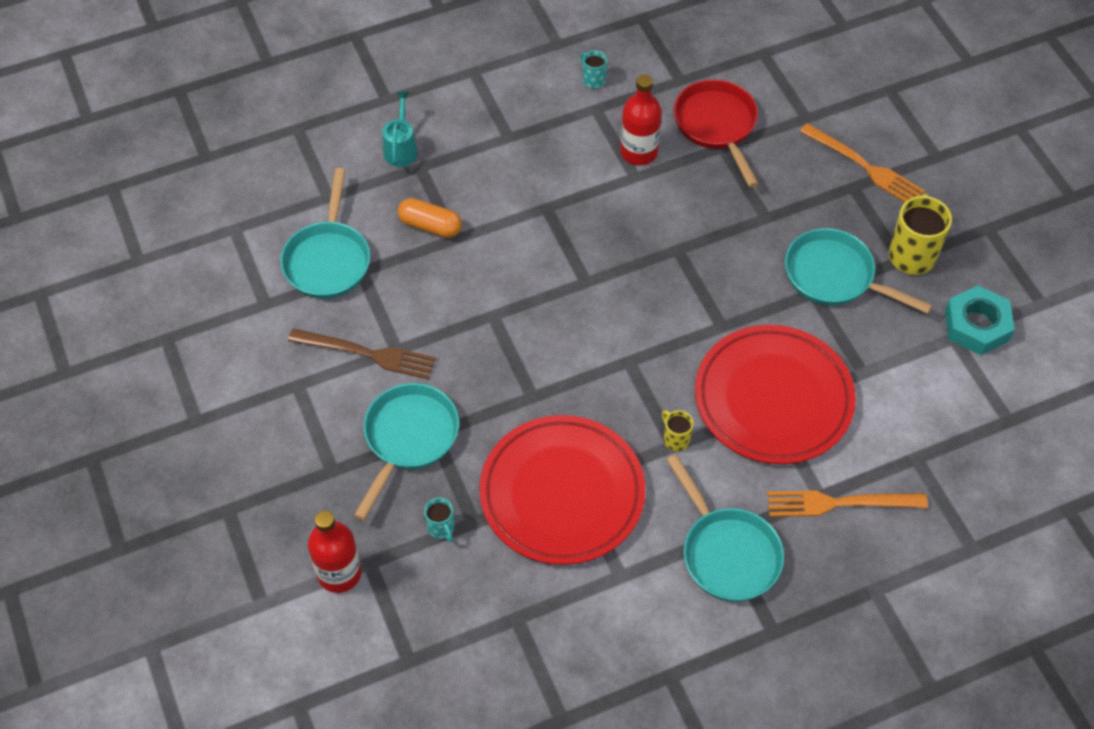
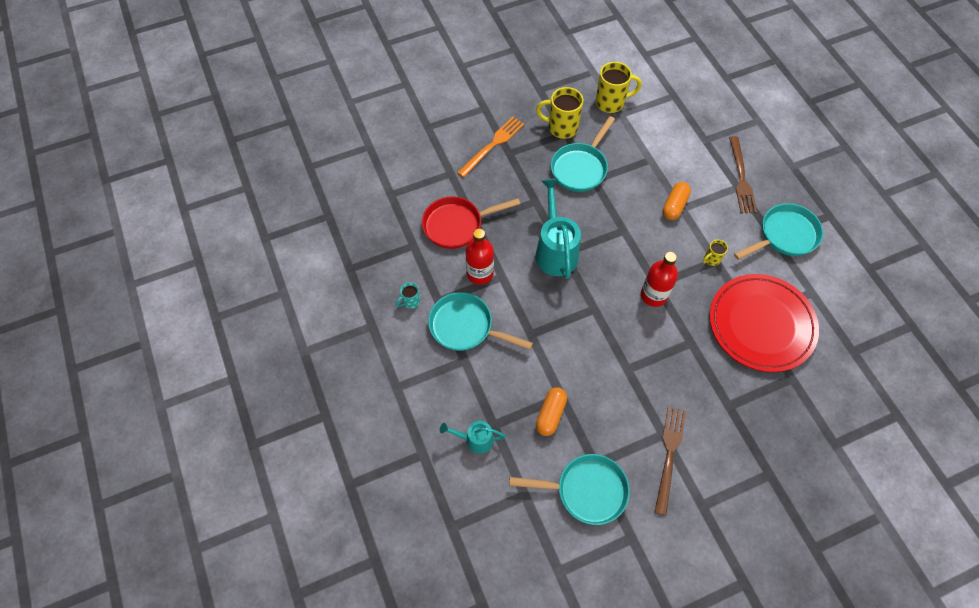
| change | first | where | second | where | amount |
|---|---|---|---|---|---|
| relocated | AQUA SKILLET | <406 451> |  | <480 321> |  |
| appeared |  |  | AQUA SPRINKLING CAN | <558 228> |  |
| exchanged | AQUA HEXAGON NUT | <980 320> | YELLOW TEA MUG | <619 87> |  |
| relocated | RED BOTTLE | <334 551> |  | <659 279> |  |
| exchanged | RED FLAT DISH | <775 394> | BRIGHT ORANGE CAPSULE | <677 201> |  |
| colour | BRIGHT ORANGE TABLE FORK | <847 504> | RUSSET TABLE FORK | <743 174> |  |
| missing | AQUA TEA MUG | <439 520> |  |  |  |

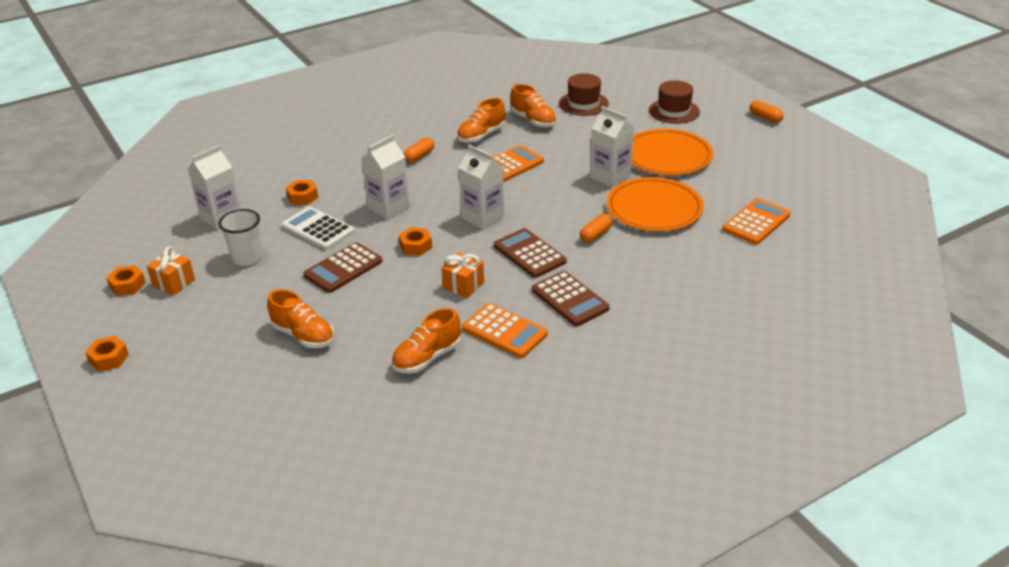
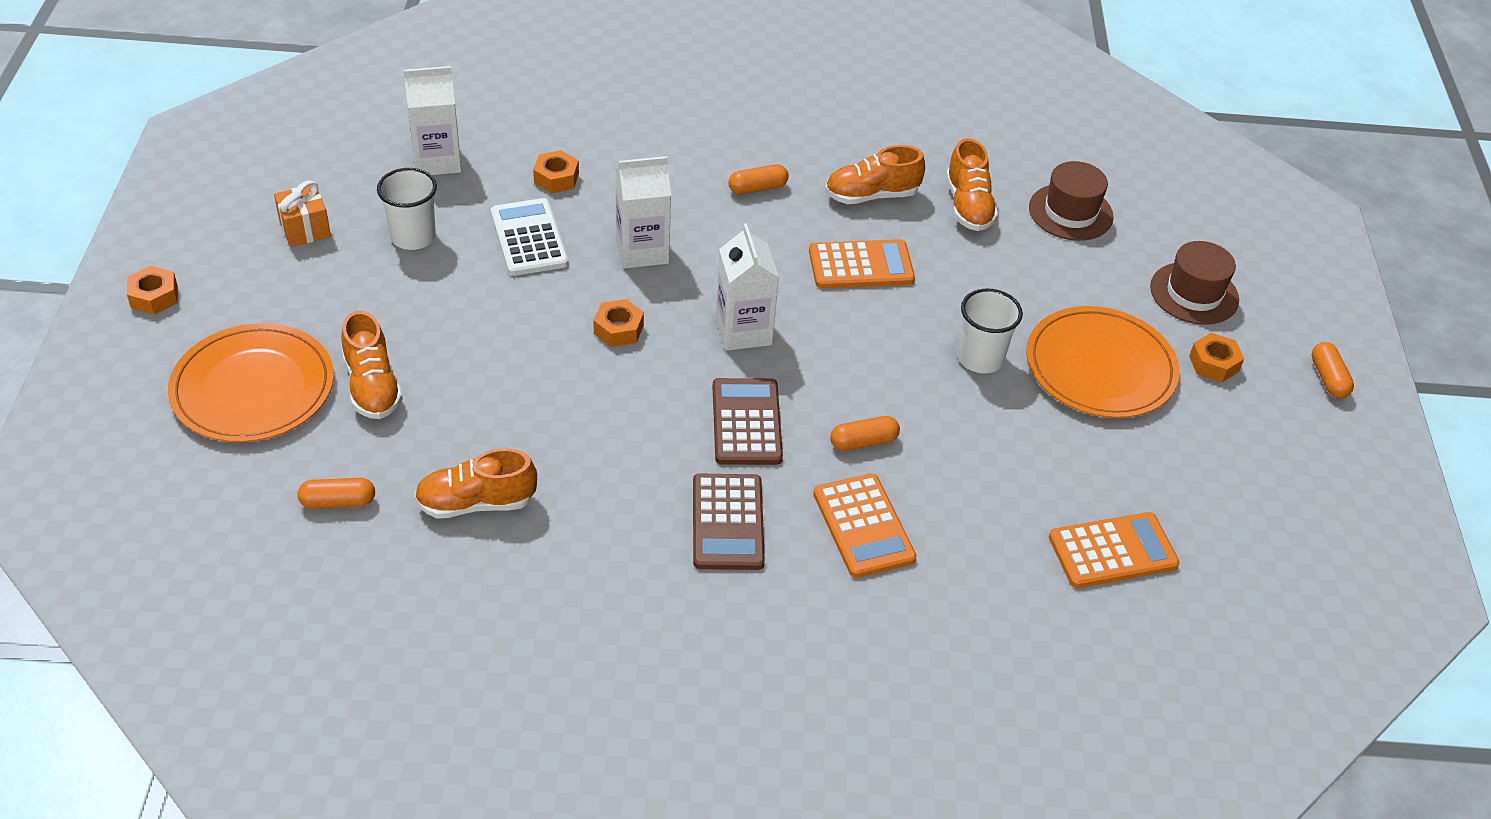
| change | first | where | second | where | amount |
|---|---|---|---|---|---|
| relocated | BRIGHT ORANGE FLAT DISH | <655 204> |  | <251 382> |  |
| appeared |  |  | BRIGHT ORANGE CAPSULE | <336 493> |  |
| relocated | BRIGHT ORANGE POCKET CALCULATOR | <505 330> |  | <865 525> |  |
| exchanged | PURE WHITE MILK CARTON | <612 147> | PURE WHITE CUP | <990 330> |  |
| relocated | BRIGHT ORANGE HEXAGON NUT | <126 280> |  | <1216 357> |  |
| missing | RUSSET POCKET CALCULATOR | <342 267> |  |  |  |
| missing | BRIGHT ORANGE WRAPPED GIFT | <463 275> |  |  |  |

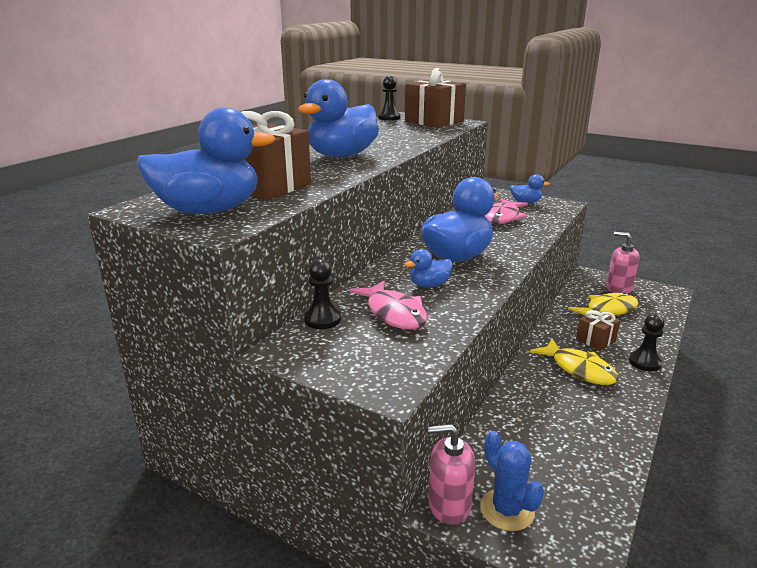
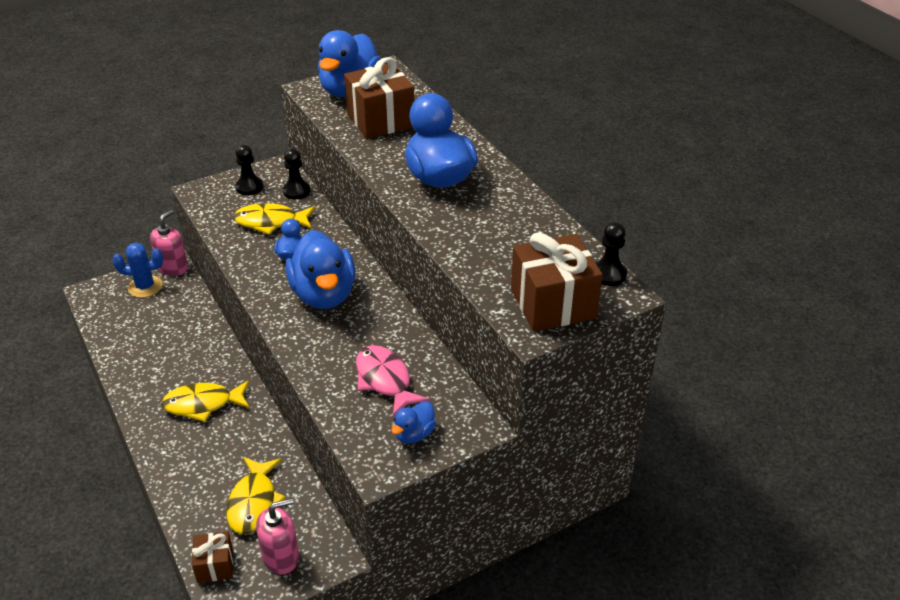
| change | first | where | second | where | amount |
|---|---|---|---|---|---|
| relocated | RUSSET WRAPPED GIFT | <598 330> |  | <212 557> |  |
| colour | ROSY FISH | <388 305> | YELLOW FISH | <274 219> |  |
| relocated | BLACK PAWN | <647 342> |  | <249 170> |  |

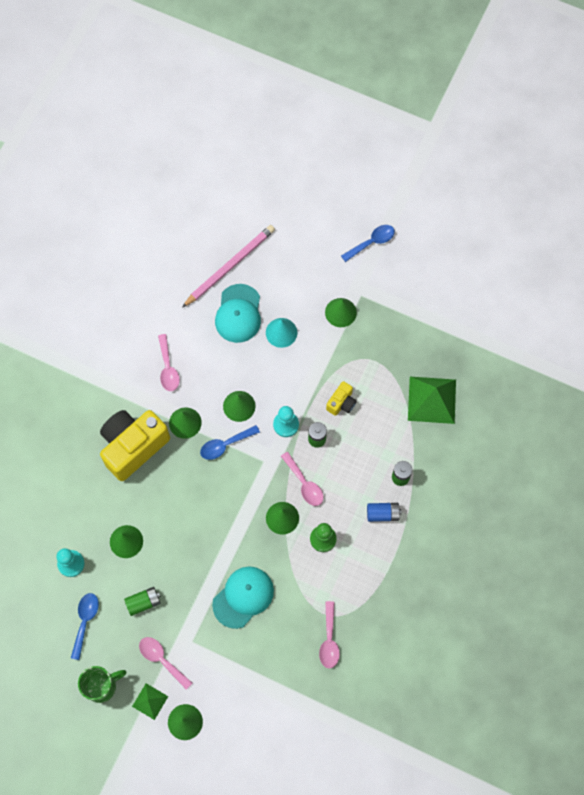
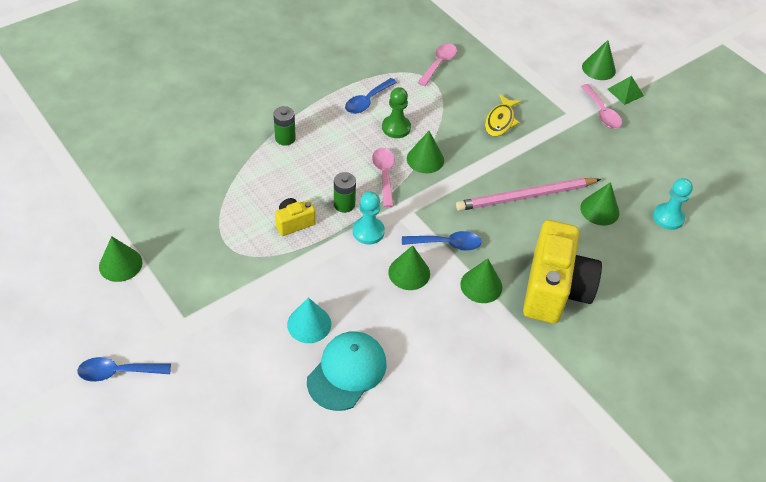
| change | first | where | second | where | amount |
|---|---|---|---|---|---|
| relocated | LEAF-GREEN CONE | <341 312> |  | <121 259> |  |
| relocated | ROYAL BLUE TABLESPOON | <85 626> |  | <371 96> |  |
| relocated | ROSY LEAD PENCIL | <228 266> |  | <528 194> |  |
| exchanged | AQUA BASEBALL CAP | <243 597> | YELLOW FISH | <503 115> |  |
| spun | YELLOW COMPACT CAMERA | <135 445> |  | <562 271> | 60 degrees counterclockwise |
| missing | LEAF-GREEN TEA MUG | <102 684> |  |  |  |
| missing | LEAF-GREEN POWER CELL | <142 601> |  |  |  |
| missing | ROSY TABLESPOON | <169 362> |  |  |  |
| missing | ROYAL BLUE POWER CELL | <384 512> |  |  |  |
| missing | LEAF-GREEN SOLID PYRAMID | <432 400> |  |  |  |

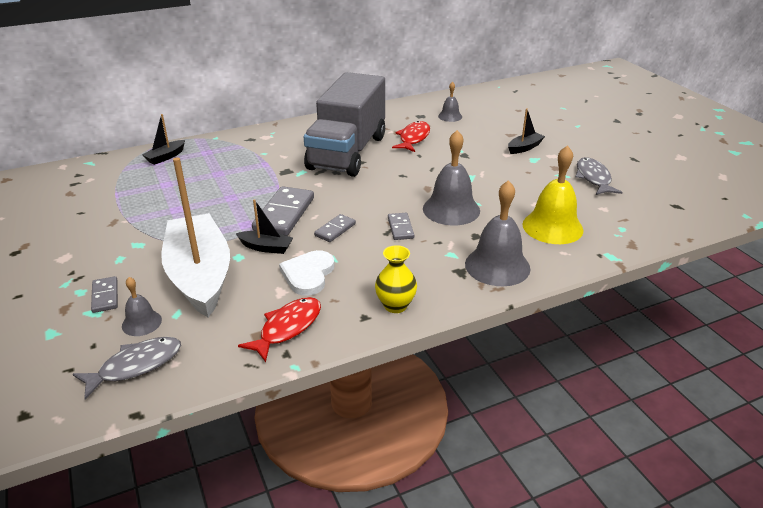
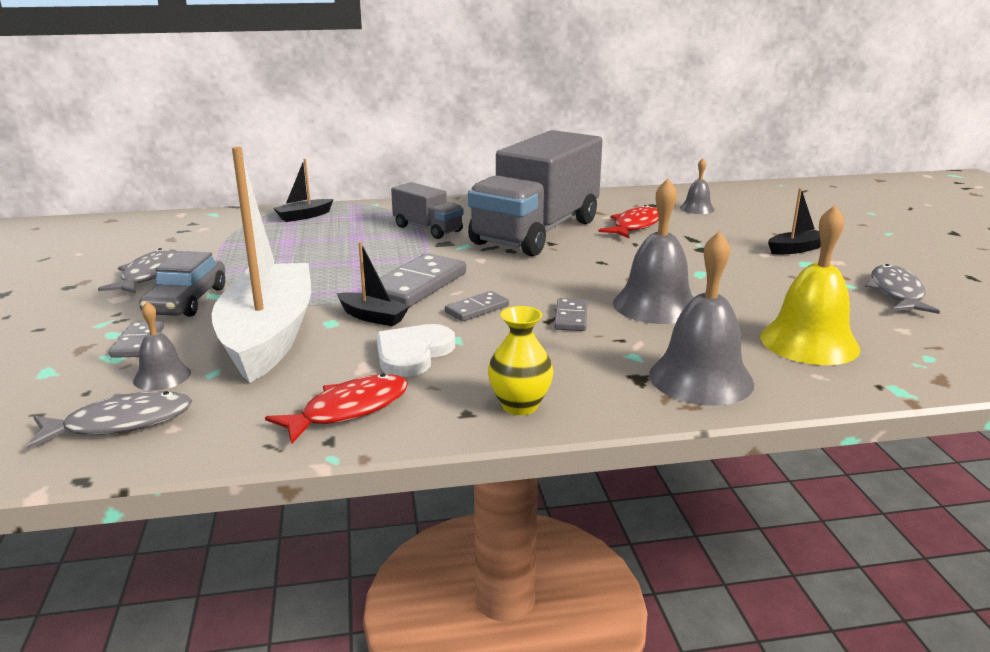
| change | first | where | second | where | amount |
|---|---|---|---|---|---|
| appeared |  |  | GRAY FISH | <138 271> |  |
| appeared |  |  | GRAY CAR | <182 284> |  |
| appeared |  |  | GRAY LORRY | <427 210> |  |

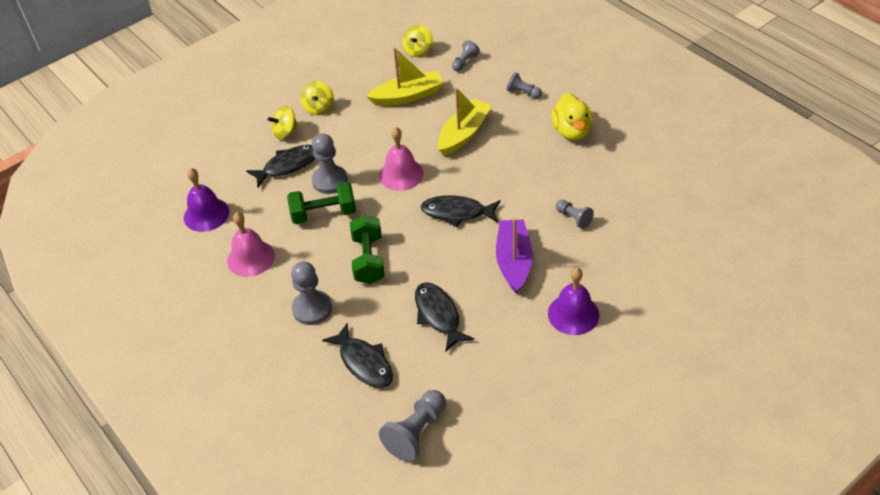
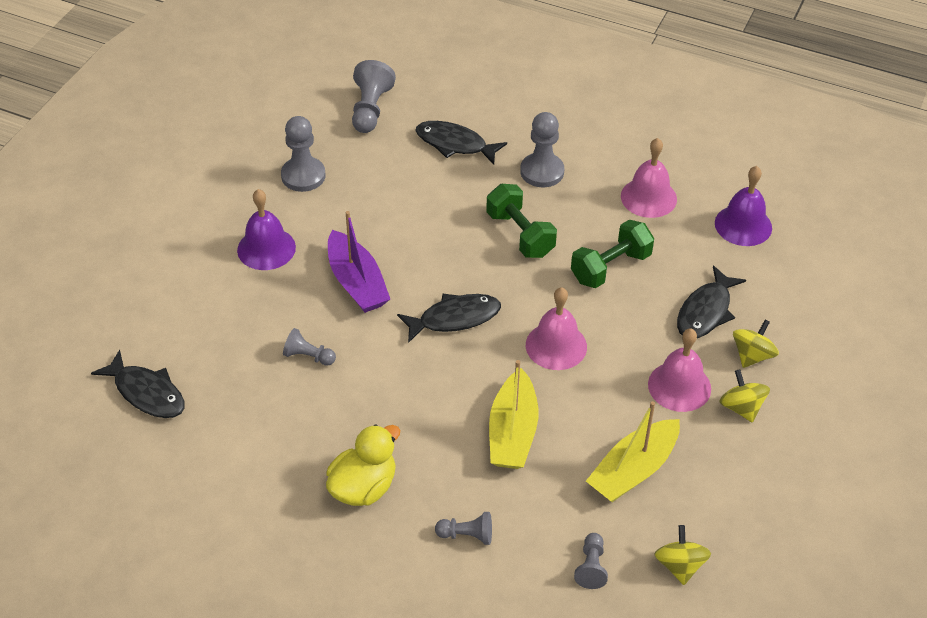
| change | first | where | second | where | amount |
|---|---|---|---|---|---|
| relocated | BLACK FISH | <444 316> |  | <138 384> |  |
| relocated | GRAY PAWN | <330 163> |  | <303 154> |  |
| spun | YELLOW TOY DUCK | <572 116> |  | <363 465> | 75 degrees clockwise |
| appeared |  |  | ROSY BELL | <679 370> |  |

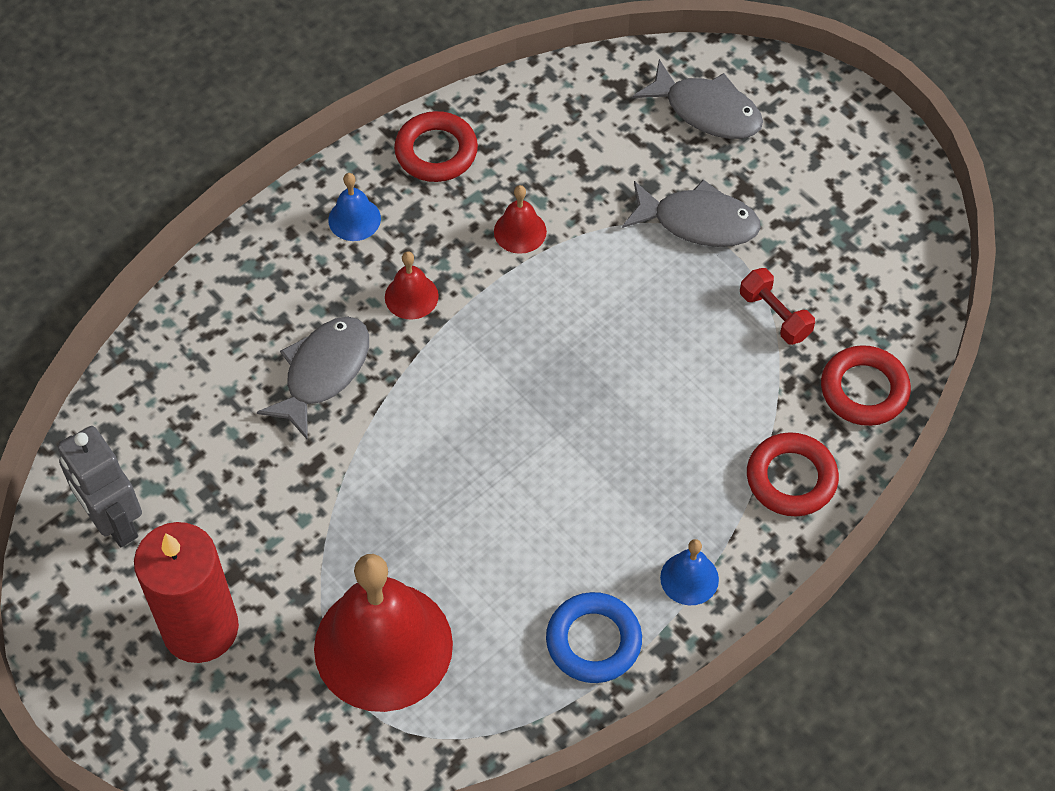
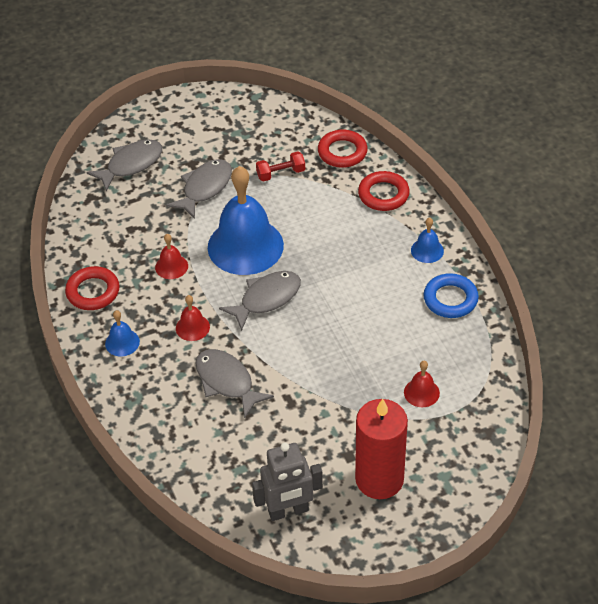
| change | first | where | second | where | amount |
|---|---|---|---|---|---|
| appeared |  |  | ROYAL BLUE BELL | <246 220> |  |
| appeared |  |  | GRAY FISH | <260 301> |  |
| size | RED BELL | <383 633> |  | <422 384> | x0.43 |

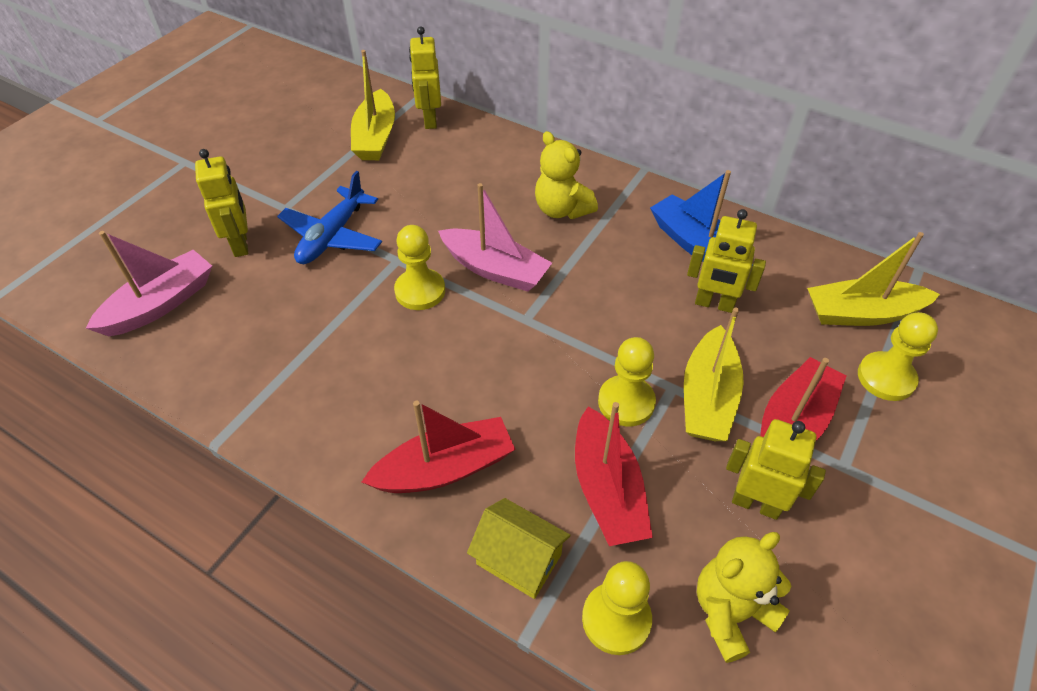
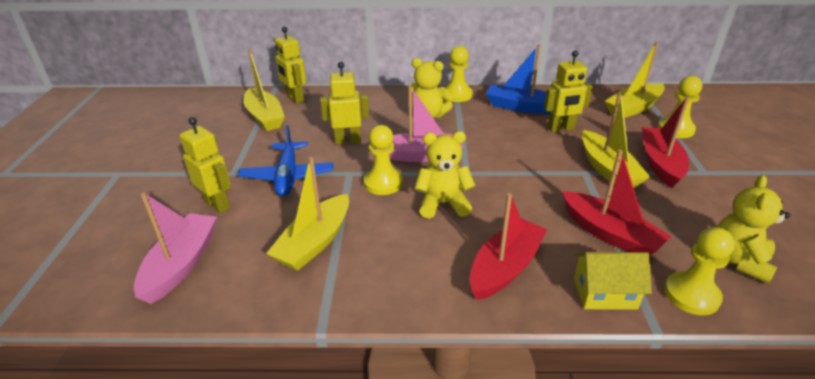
| change | first | where | second | where | amount |
|---|---|---|---|---|---|
| appeared |  |  | YELLOW SAILBOAT | <307 214> |  |
| relocated | YELLOW ROBOT | <776 469> |  | <344 103> |  |
| appeared |  |  | YELLOW TEDDY | <445 175> |  |
| relocated | YELLOW PAWN | <627 382> |  | <458 74> |  |

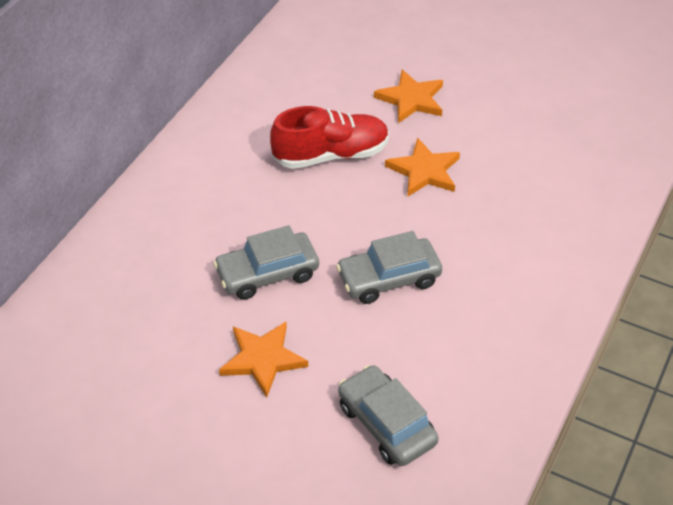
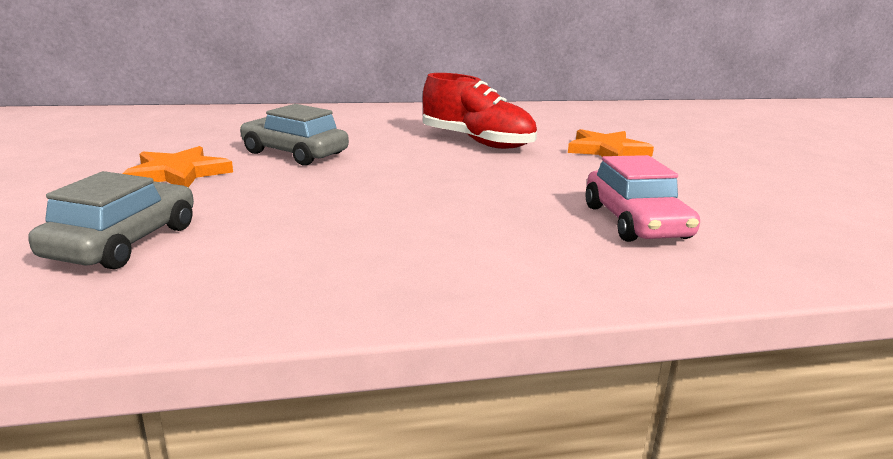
| change | first | where | second | where | amount |
|---|---|---|---|---|---|
| appeared |  |  | ROSY CAR | <643 198> |  |
| missing | GRAY CAR | <389 267> |  |  |  |
| missing | BRIGHT ORANGE FIVE-POINTED STAR | <422 167> |  |  |  |

